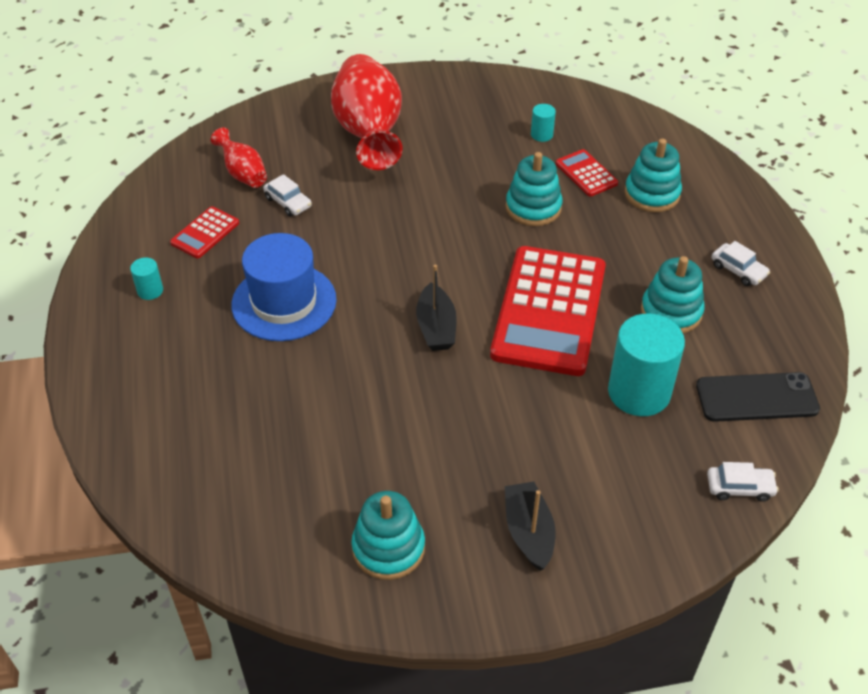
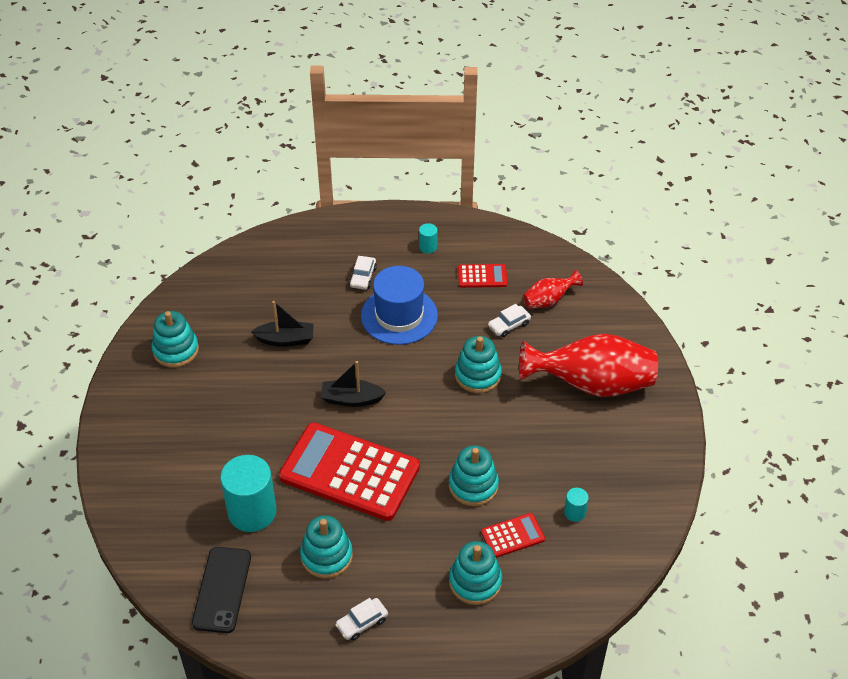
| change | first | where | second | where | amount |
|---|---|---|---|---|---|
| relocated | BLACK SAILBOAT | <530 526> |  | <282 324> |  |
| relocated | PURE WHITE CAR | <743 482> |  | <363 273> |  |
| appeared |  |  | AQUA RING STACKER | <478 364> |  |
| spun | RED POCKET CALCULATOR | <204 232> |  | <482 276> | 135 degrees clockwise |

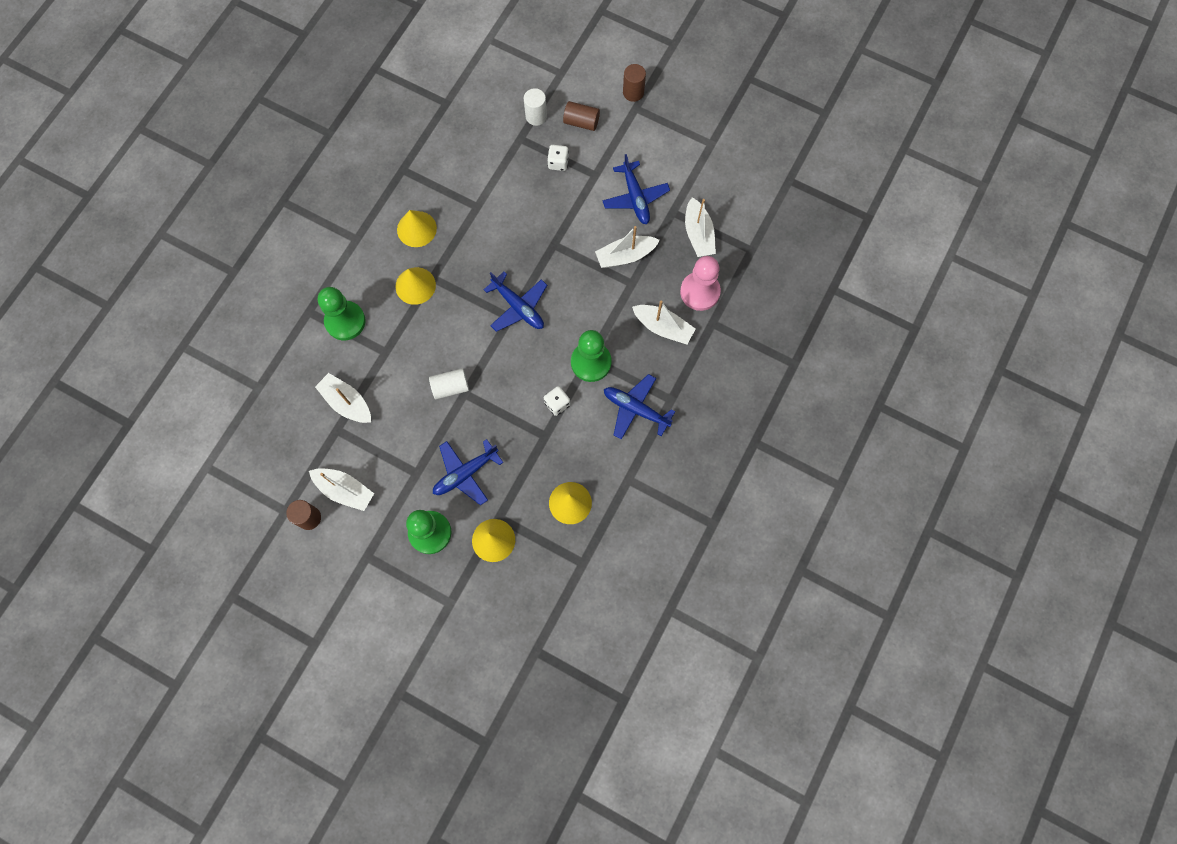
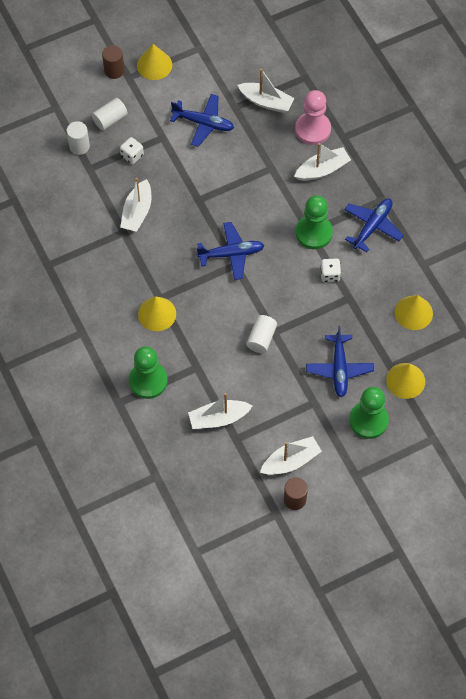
| change | first | where | second | where | amount |
|---|---|---|---|---|---|
| colour | RUSSET CYLINDER | <581 116> | PURE WHITE CYLINDER | <110 114> |  |
| relocated | PURE WHITE SAILBOAT | <627 247> |  | <136 205> |  |
| relocated | YELLOW CONE | <417 228> |  | <154 62> |  |
| spun | ROYAL BLUE PLANE | <639 407> |  | <374 225> | 150 degrees clockwise |

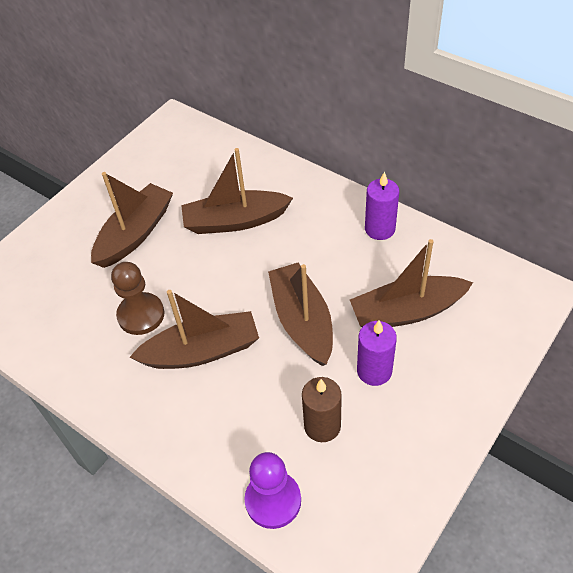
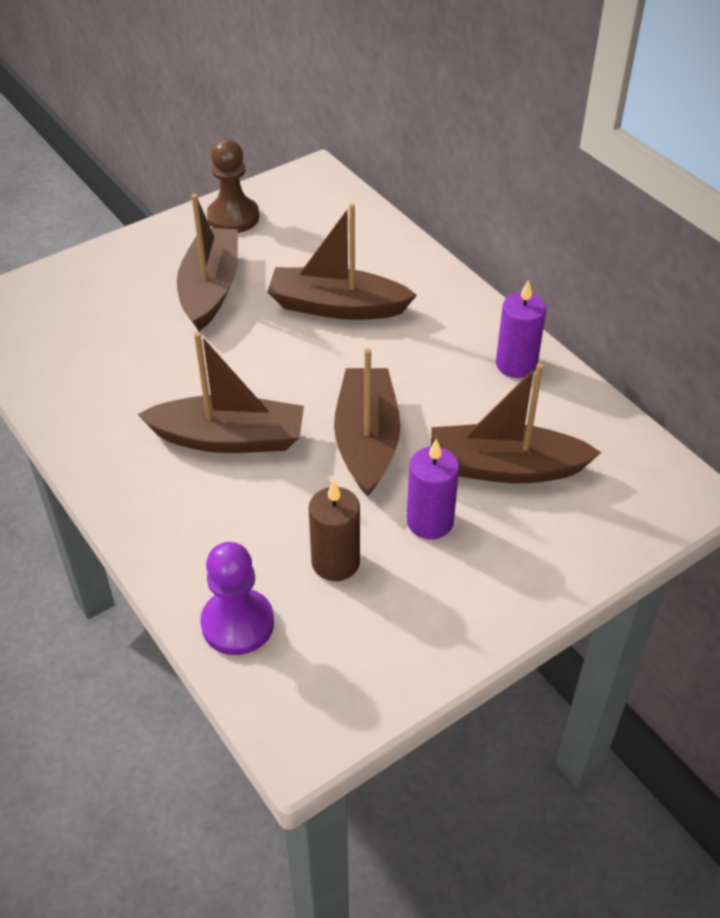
| change | first | where | second | where | amount |
|---|---|---|---|---|---|
| spun | RUSSET SAILBOAT | <132 220> |  | <207 262> | 45 degrees counterclockwise |
| relocated | RUSSET PAWN | <137 298> |  | <233 186> |  |

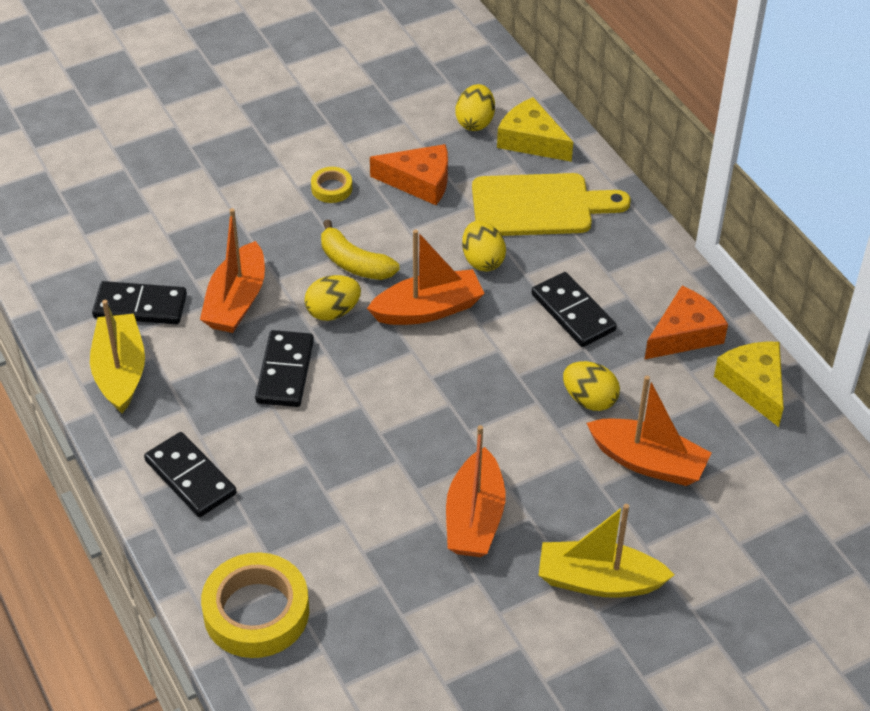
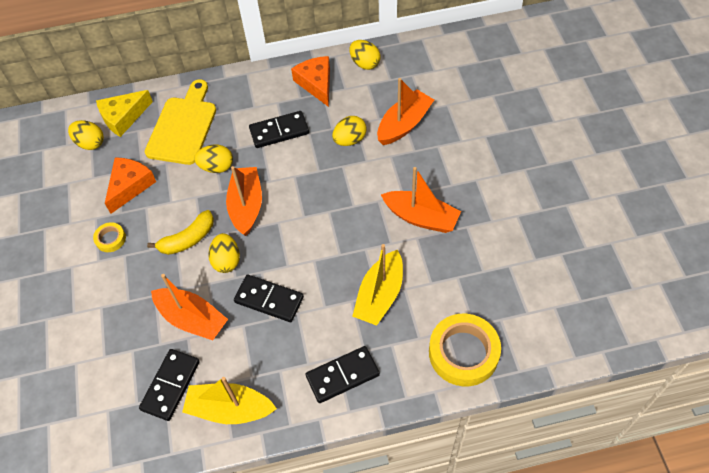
| change | first | where | second | where | amount |
|---|---|---|---|---|---|
| exchanged | YELLOW CHEESE WEDGE | <749 384> | YELLOW EGG SHAPE | <364 55> |  |
| relocated | YELLOW SAILBOAT | <606 551> |  | <378 285> |  |

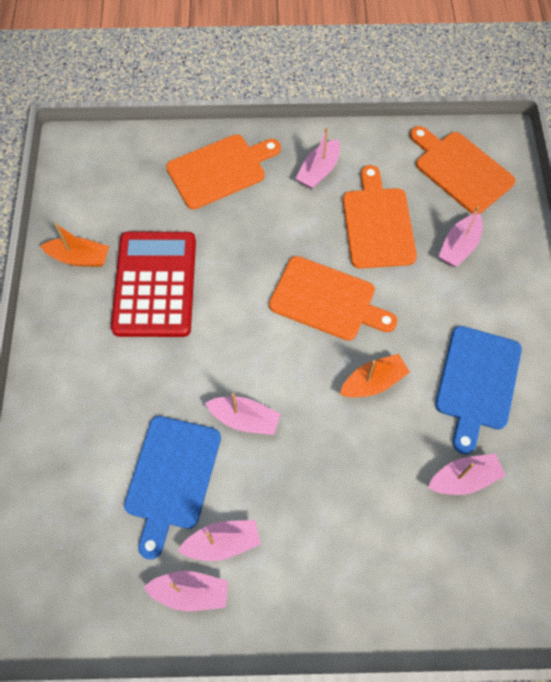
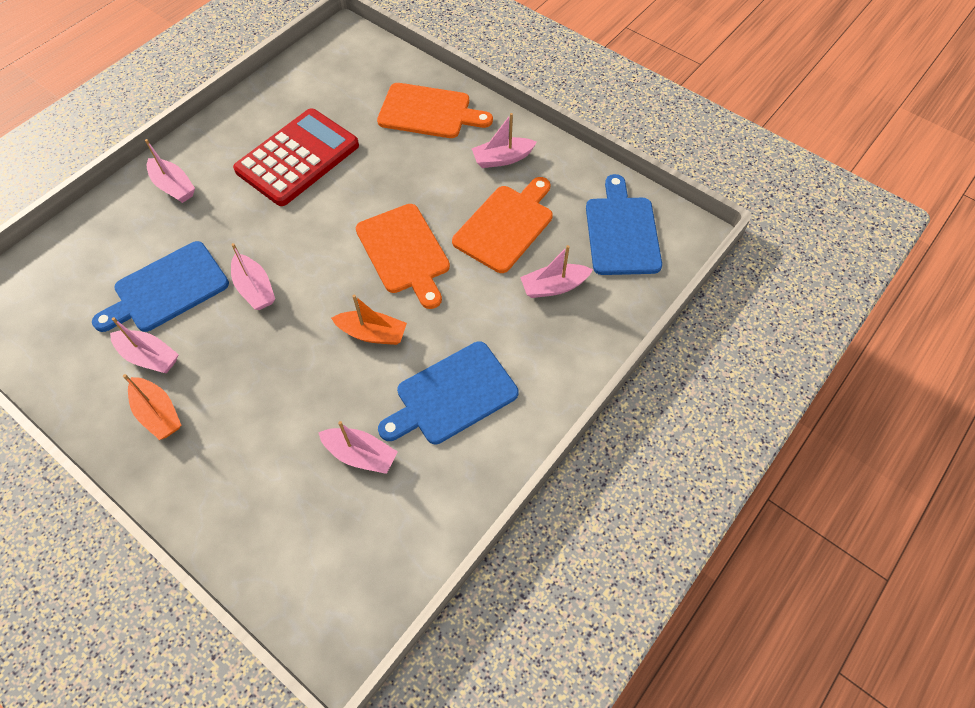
| change | first | where | second | where | amount |
|---|---|---|---|---|---|
| relocated | BRIGHT ORANGE SAILBOAT | <74 245> |  | <152 407> |  |
| relocated | ROSY SAILBOAT | <185 591> |  | <170 171> |  |
| colour | BRIGHT ORANGE CUTTING BOARD | <463 170> | ROYAL BLUE CUTTING BOARD | <624 224> |  |

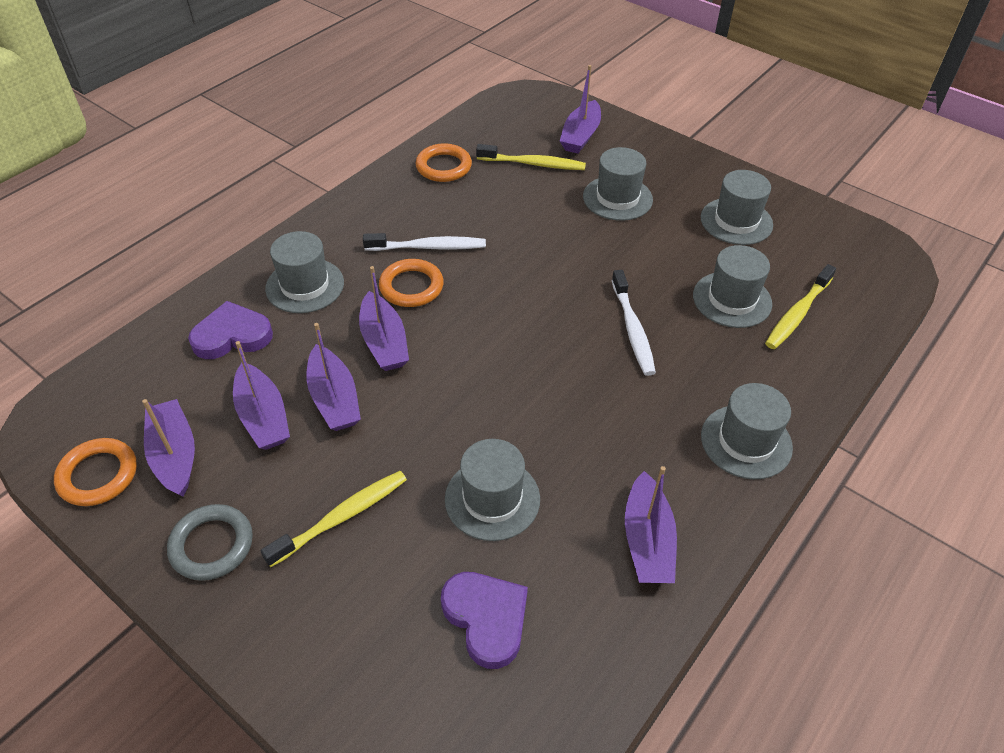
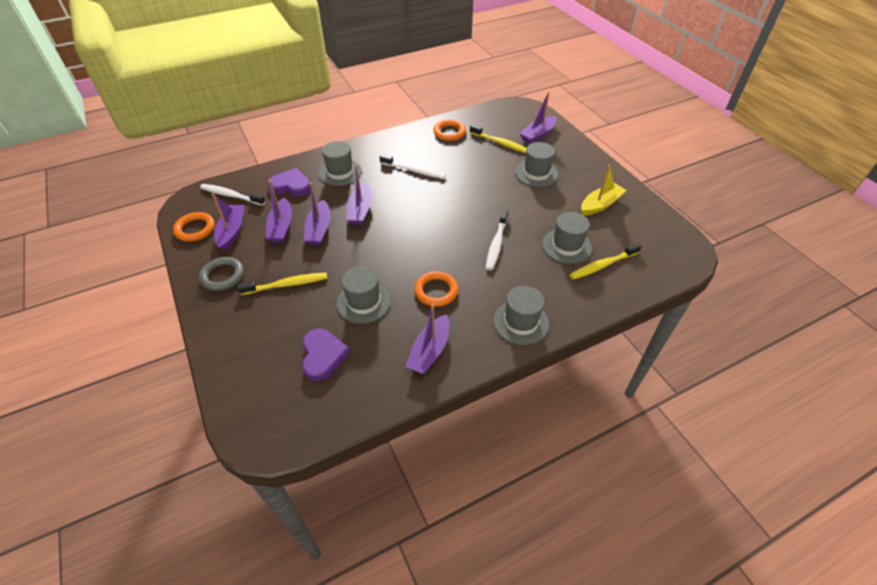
| change | first | where | second | where | amount |
|---|---|---|---|---|---|
| appeared |  |  | PURE WHITE TOOTH BRUSH | <233 195> |  |
| relocated | BRIGHT ORANGE RING | <411 283> |  | <436 289> |  |
| exchanged | GRAY HAT | <737 207> | YELLOW SAILBOAT | <604 190> |  |

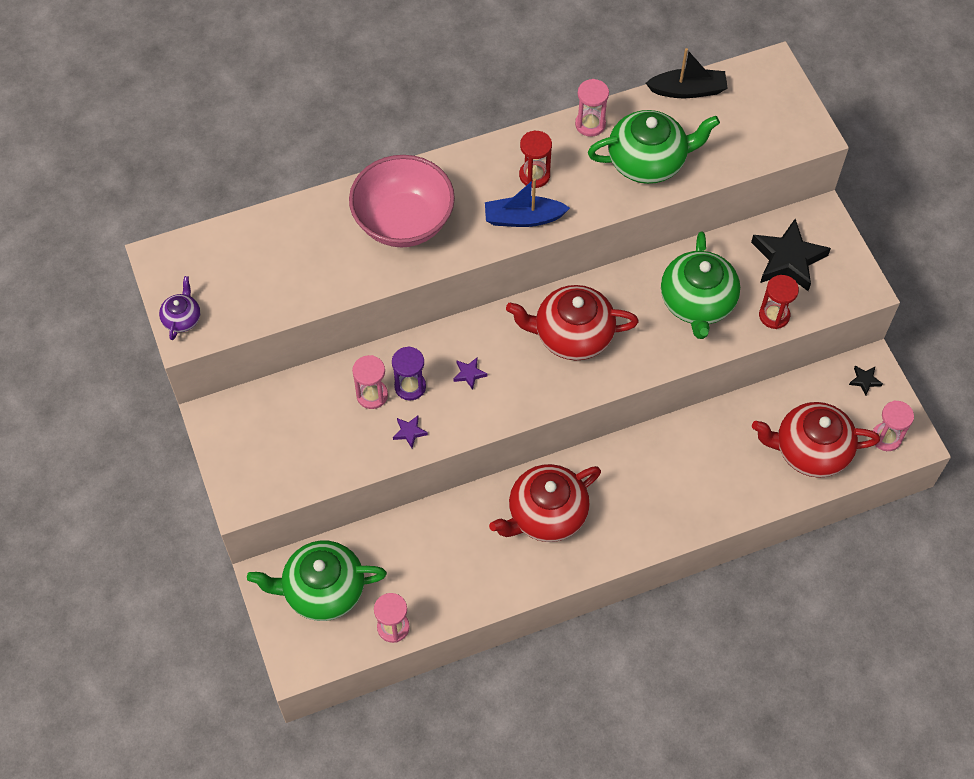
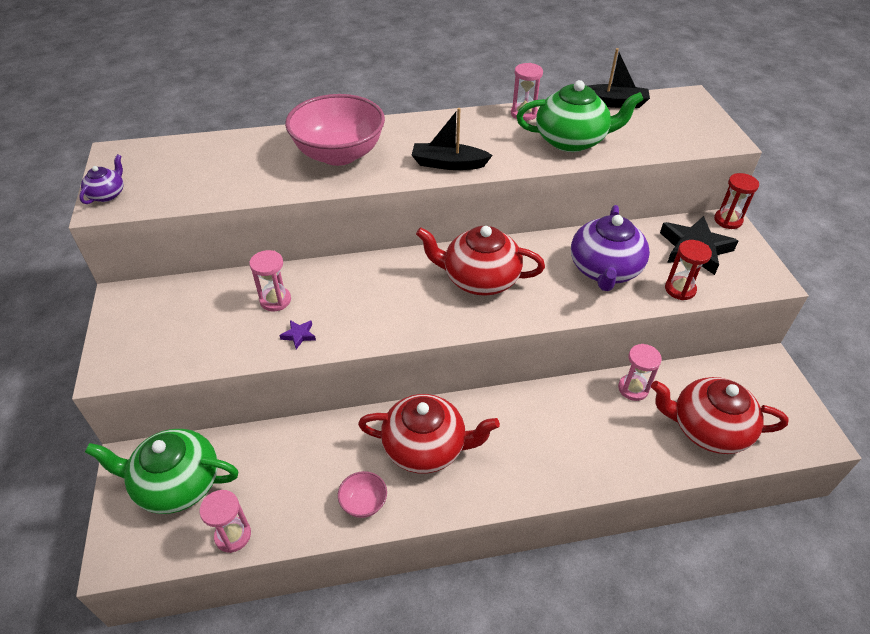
| change | first | where | second | where | amount |
|---|---|---|---|---|---|
| appeared |  |  | ROSY BOWL | <362 494> |  |
| spun | RED TEAPOT | <545 503> |  | <429 434> | 150 degrees counterclockwise |
| colour | ROYAL BLUE SAILBOAT | <527 202> | BLACK SAILBOAT | <452 139> |  |
| colour | LEAF-GREEN TEAPOT | <700 285> | PURPLE TEAPOT | <610 248> |  |
| relocated | ROSY SAND TIMER | <893 425> |  | <640 372> |  |
| relocated | RED SAND TIMER | <535 159> |  | <736 201> |  |
| missing | PURPLE SAND TIMER | <409 373> |  |  |  |
| missing | PURPLE FIVE-POINTED STAR | <470 374> |  |  |  |
| missing | BLACK FIVE-POINTED STAR | <866 380> |  |  |  |

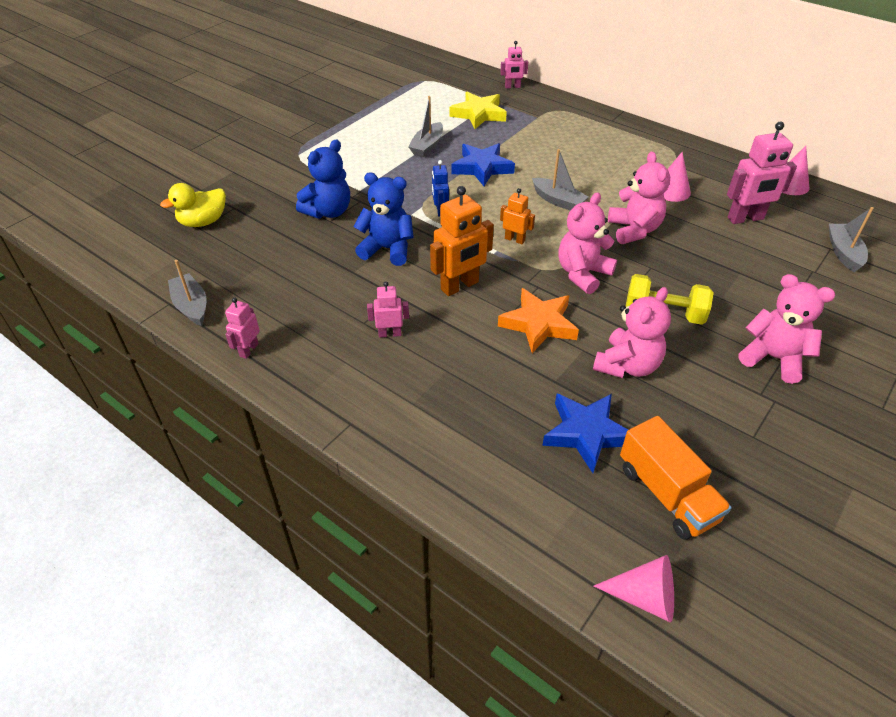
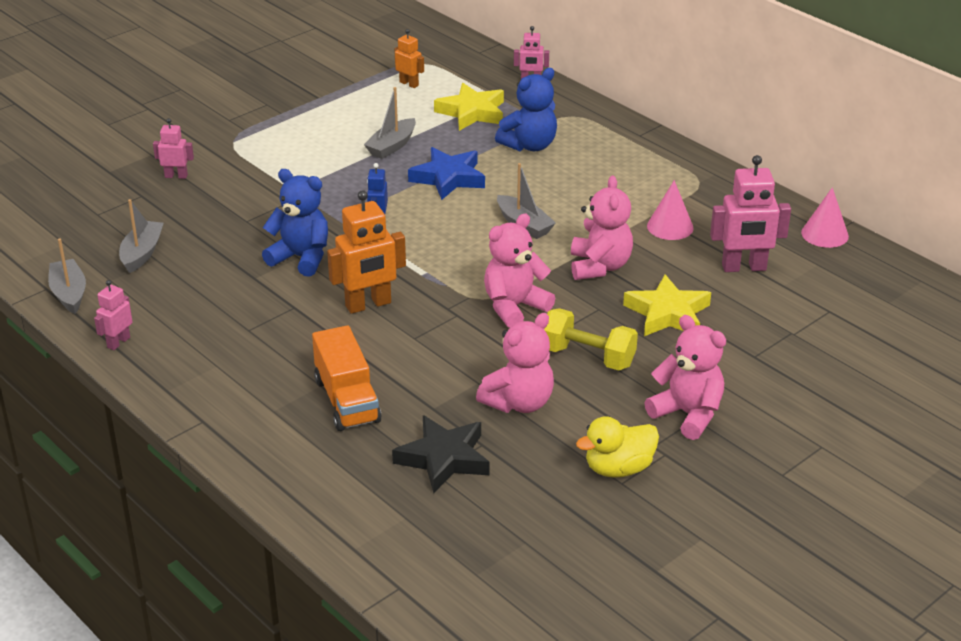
| change | first | where | second | where | amount |
|---|---|---|---|---|---|
| relocated | GRAY SAILBOAT | <851 239> |  | <141 236> |  |
| relocated | ROSY ROBOT | <388 309> |  | <173 148> |  |
| relocated | BRIGHT ORANGE LORRY | <675 478> |  | <346 378> |  |
| colour | ROYAL BLUE FIVE-POINTED STAR | <585 433> | BLACK FIVE-POINTED STAR | <441 454> |  |
| relocated | BRIGHT ORANGE ROBOT | <517 216> |  | <409 58> |  |
| relocated | ROYAL BLUE TEDDY | <323 178> |  | <526 109> |  |
| relocated | YELLOW TOY DUCK | <193 205> |  | <617 447> |  |
| appeared |  |  | YELLOW FIVE-POINTED STAR | <667 305> |  |
| missing | BRIGHT ORANGE FIVE-POINTED STAR | <538 320> |  |  |  |
| missing | ROSY CONE | <634 588> |  |  |  |

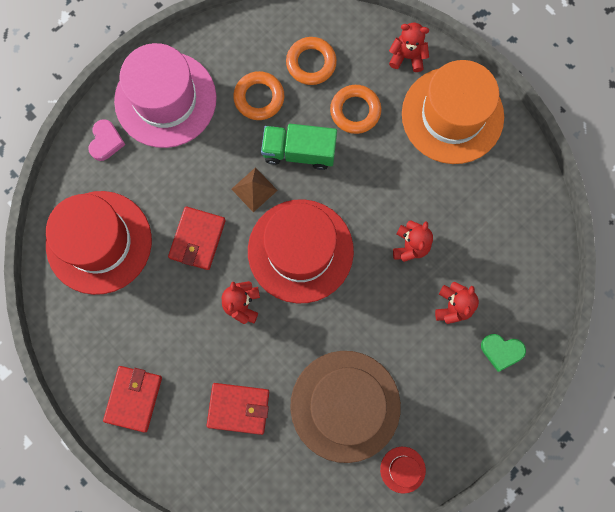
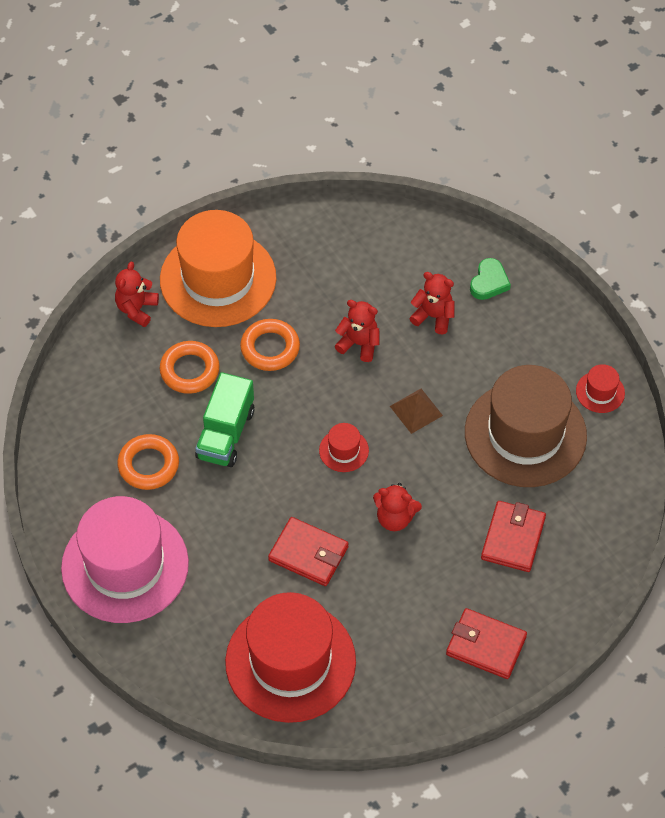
| change | first | where | second | where | amount |
|---|---|---|---|---|---|
| relocated | BRIGHT ORANGE RING | <311 61> |  | <270 345> |  |
| size | RED HAT | <301 251> |  | <344 447> | x0.41 |
| relocated | RUSSET SOLID PYRAMID | <254 189> |  | <416 411> |  |
| missing | ROSY LOVE HEART | <107 140> |  |  |  |

